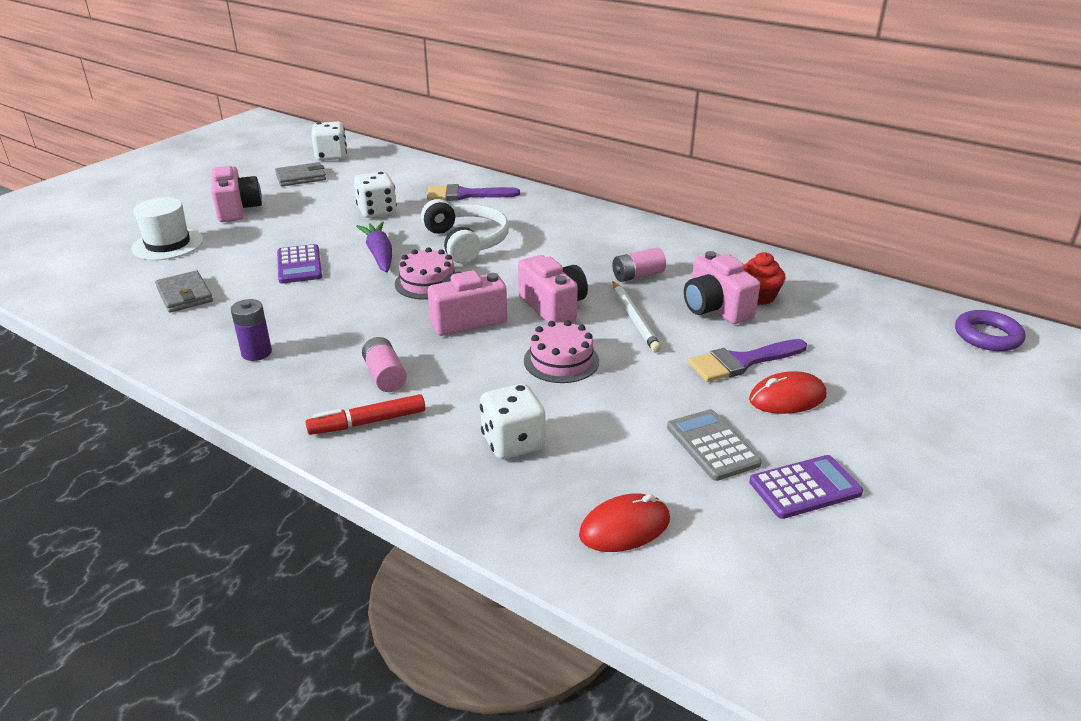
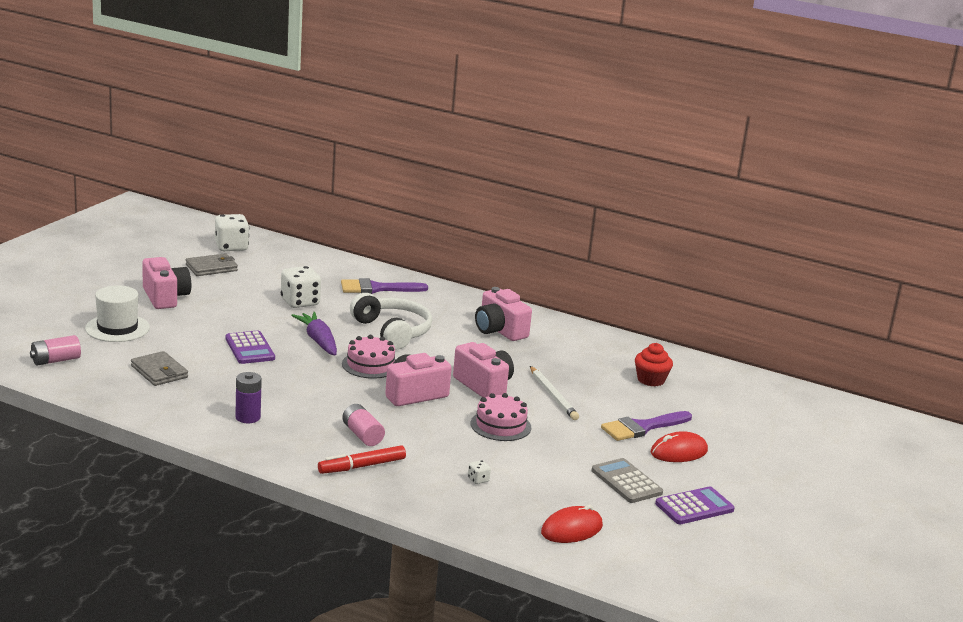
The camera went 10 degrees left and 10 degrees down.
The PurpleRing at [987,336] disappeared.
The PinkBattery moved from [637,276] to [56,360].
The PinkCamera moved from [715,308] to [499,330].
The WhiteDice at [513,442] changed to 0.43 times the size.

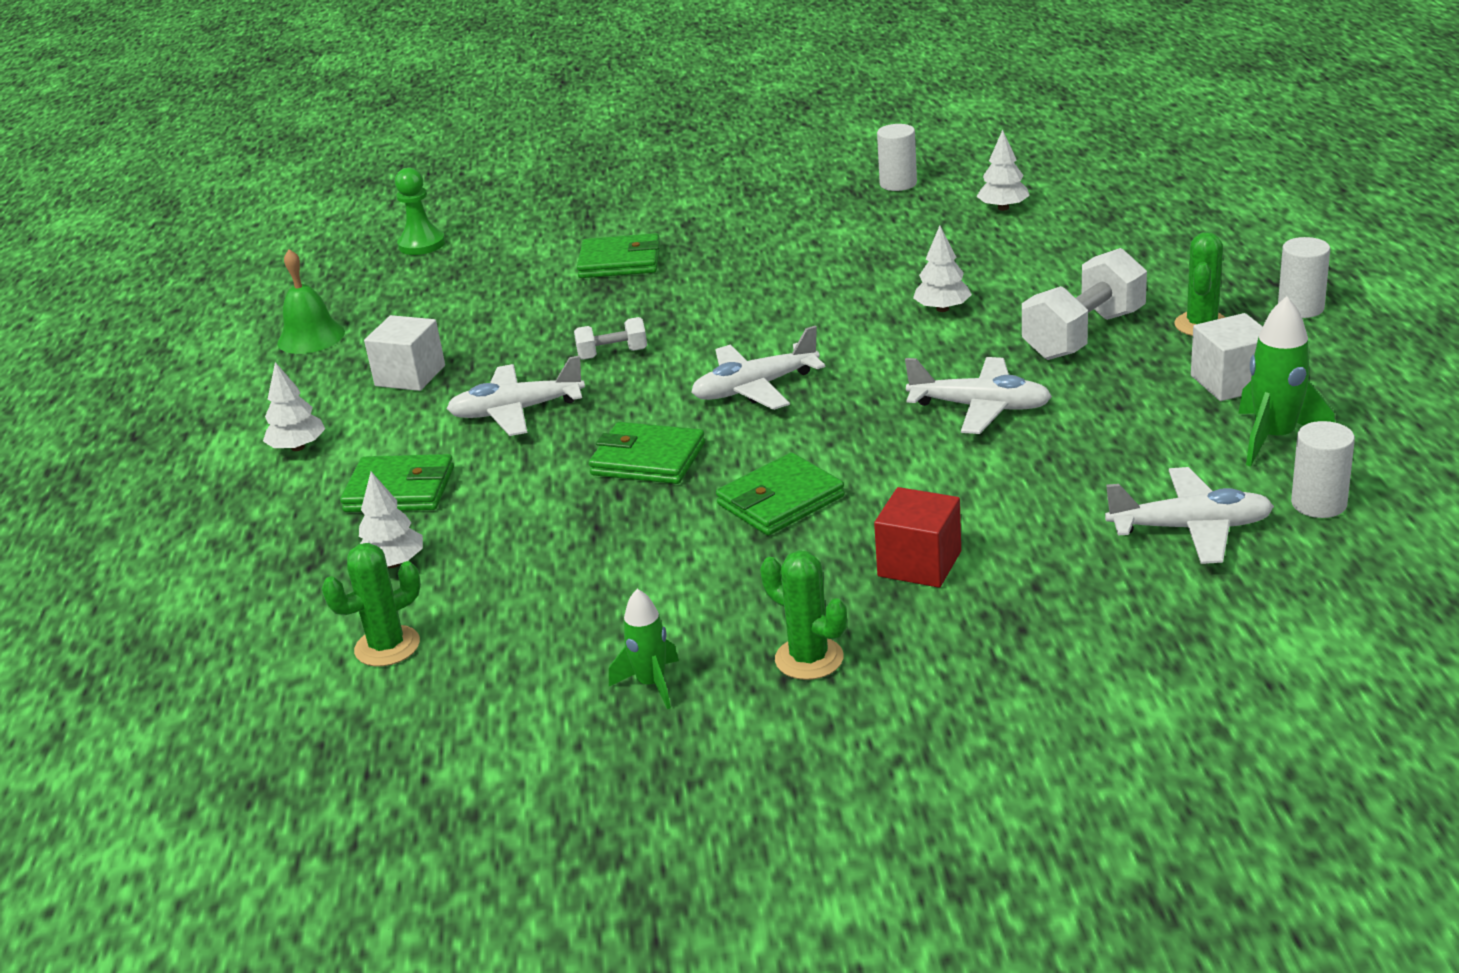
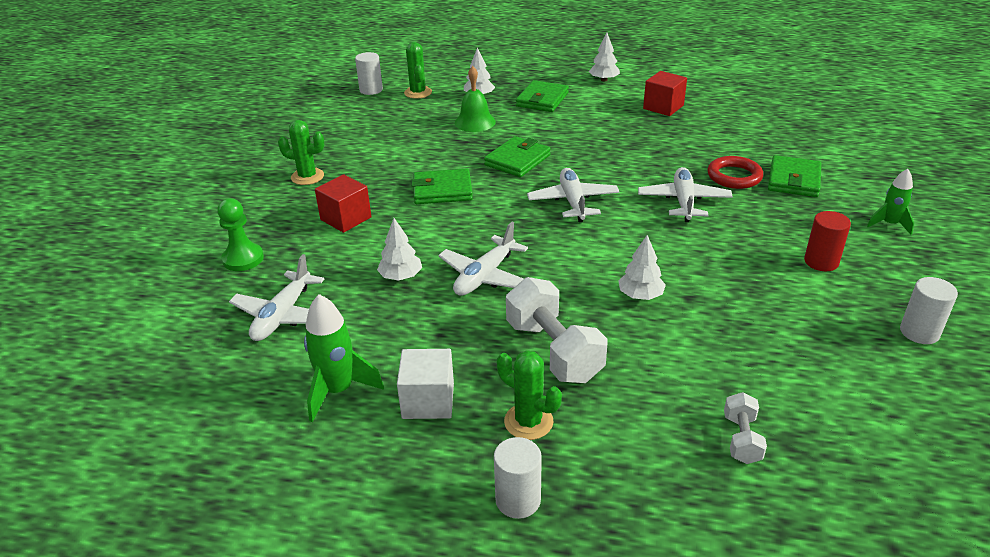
The camera went 105 degrees right and 5 degrees up.
The RedRing at [734,176] appeared.
The RedCylinder at [821,262] appeared.
The GreenBell moved from [311,337] to [475,122].
The GreenPawn moved from [422,244] to [243,259].
The WhitePlane moved from [516,411] to [683,202].
The WhiteDumbbell moved from [612,354] to [741,439].
The GreenRocket moved from [651,684] to [889,224].
The WhiteTree moved from [1003,208] to [401,277].
The WhiteCylinder moved from [1318,504] to [371,90].
The WhiteCube at [410,376] became the RedCube at [663,107].
The GreenWallet at [780,500] turned 75 degrees counterclockwise.
The GreenCactus at [809,659] turned 45 degrees clockwise.

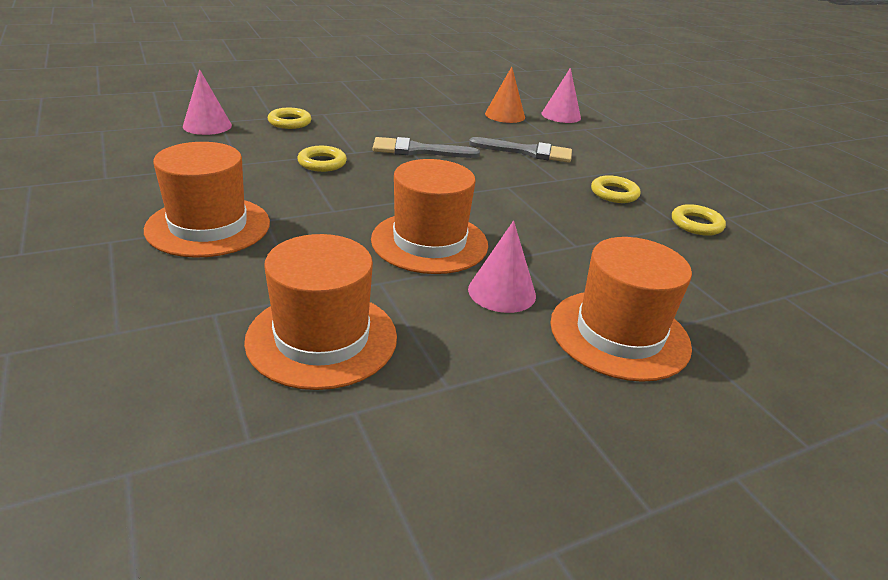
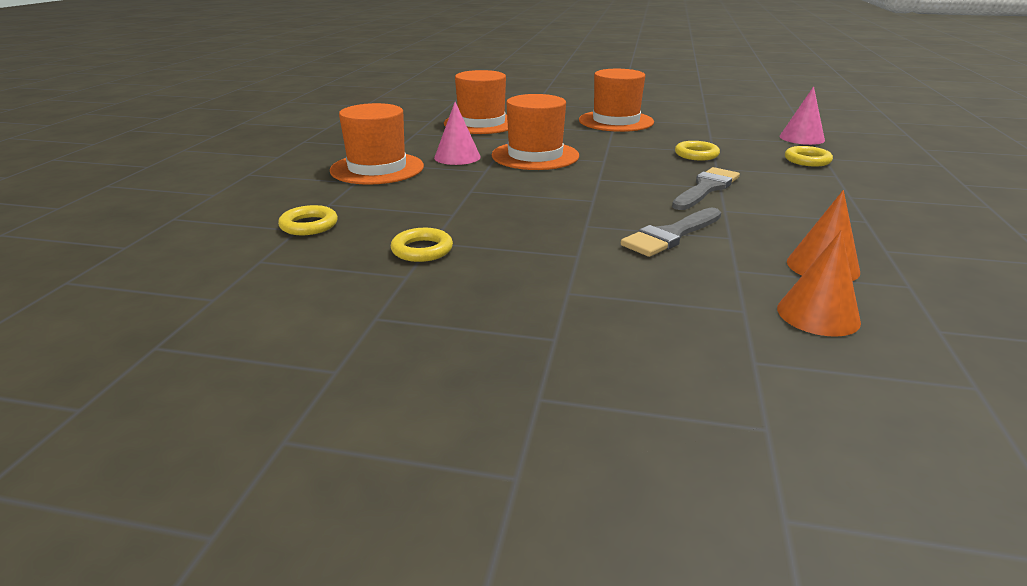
The camera went 130 degrees right and 5 degrees down.
The YellowRing moved from [614,193] to [309,225].
The PinkCone at [561,115] became the OrangeCone at [818,315].

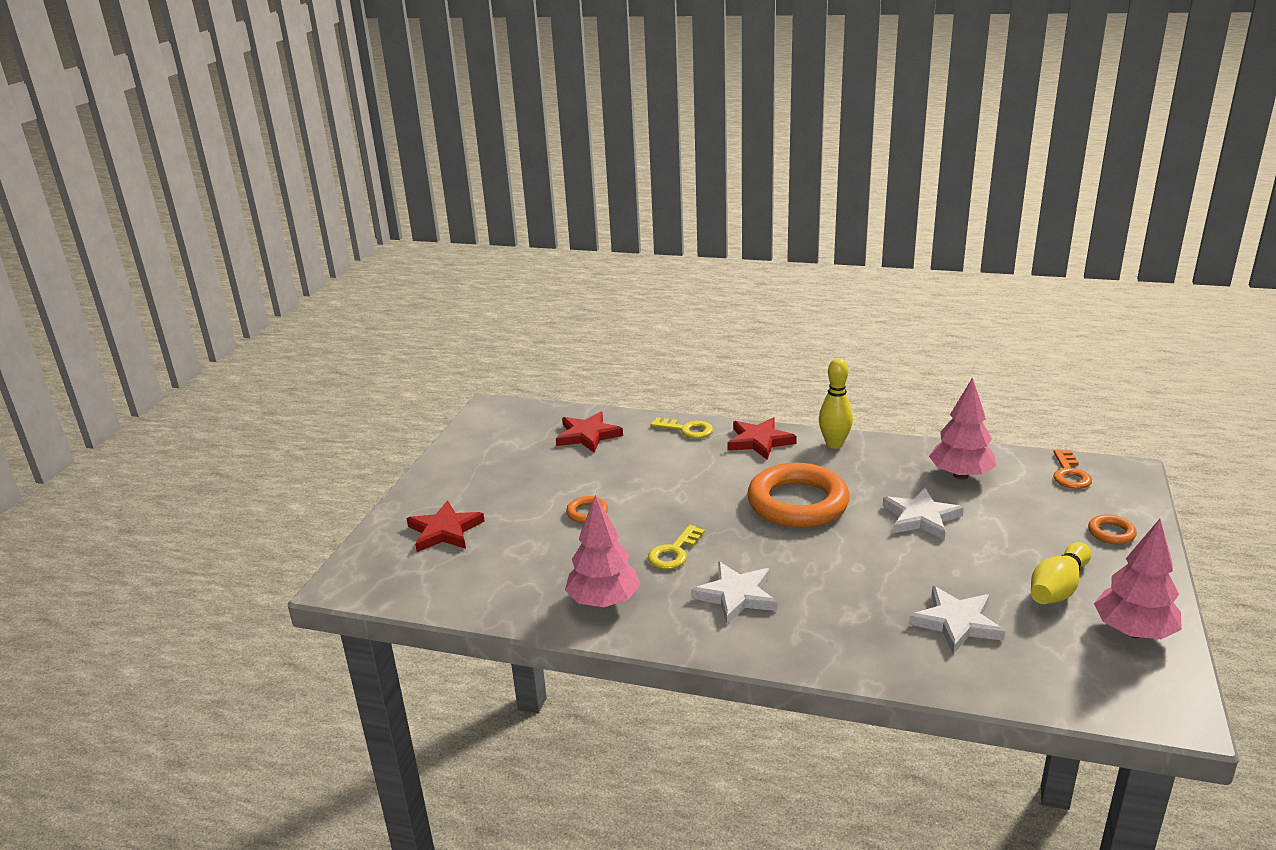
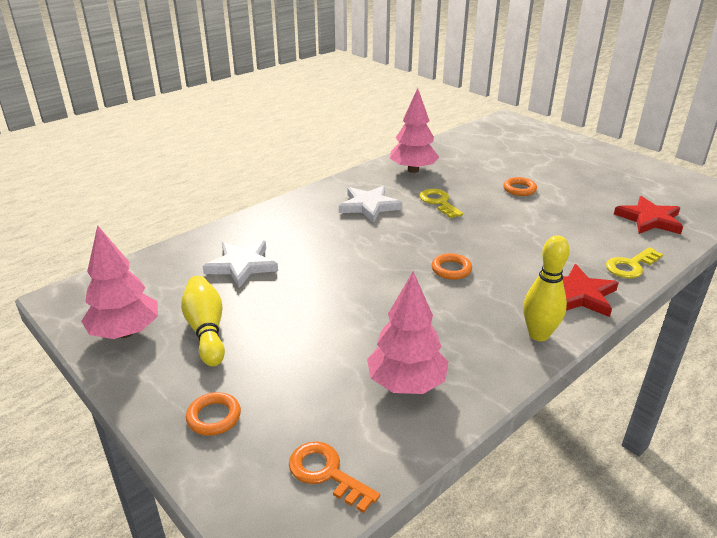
The camera went 120 degrees right and 5 degrees up.
The RedStar at [444,531] disappeared.
The WhiteStar at [921,517] disappeared.
The OrangeRing at [798,503] changed to 0.42 times the size.

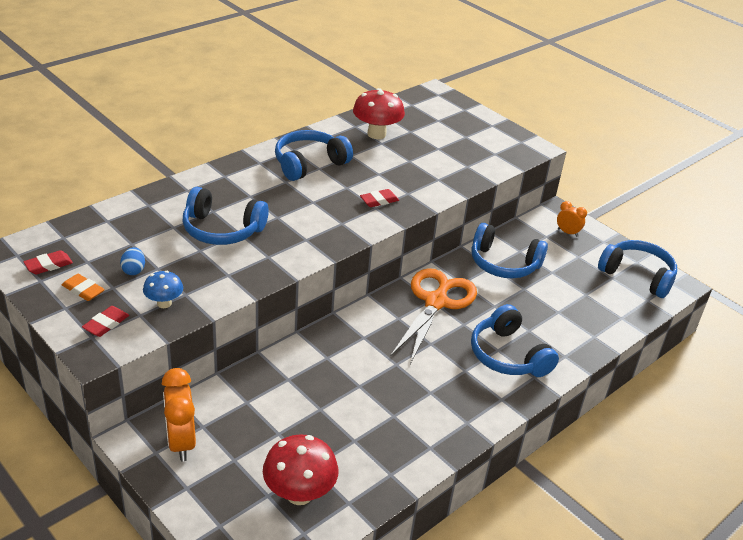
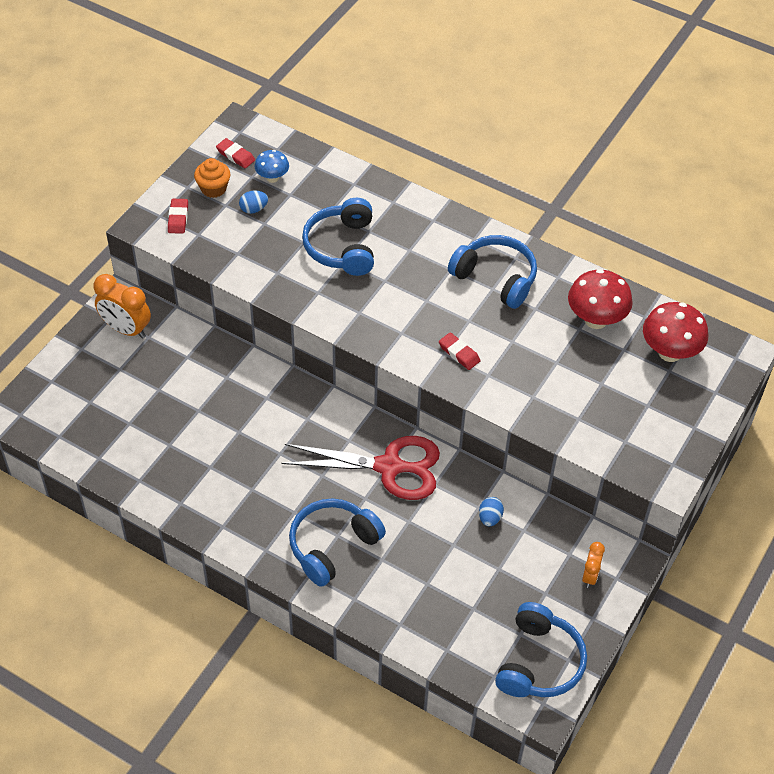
The camera went 75 degrees right and 15 degrees up.
The BlueMushroom moved from [164,303] to [272,178].
The RedMushroom moved from [299,494] to [670,352].
The OrangeEraser at [83,290] was replaced by the OrangeCupcake at [213,188].
The BlueHeadphones at [503,263] was replaced by the BlueEgg at [490,518].
The OrangeScissors at [436,302] became the RedScissors at [389,467].
The RedEraser at [106,324] turned 75 degrees clockwise.
The OrangeClock at [181,442] turned 120 degrees counterclockwise.

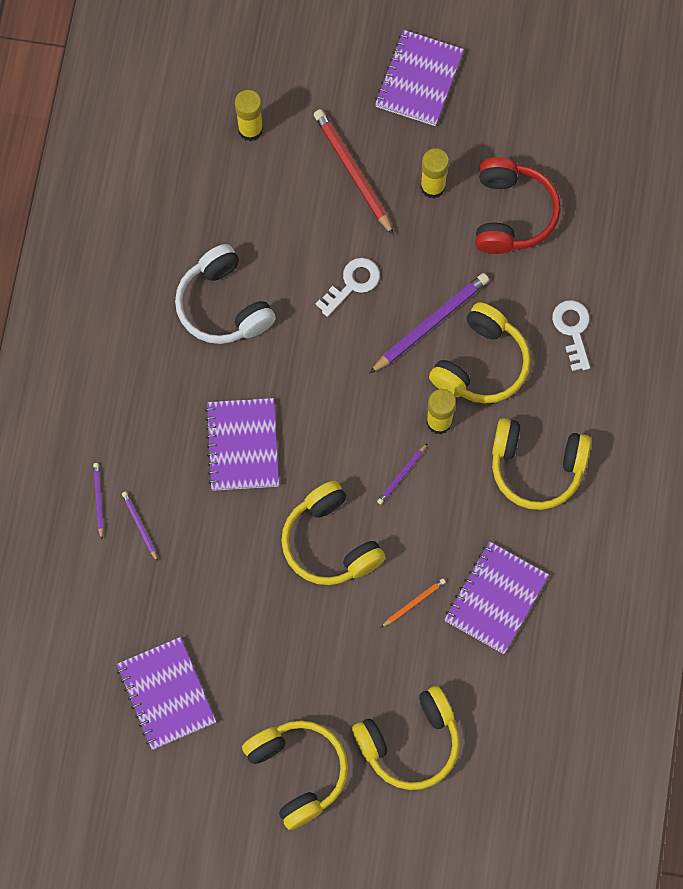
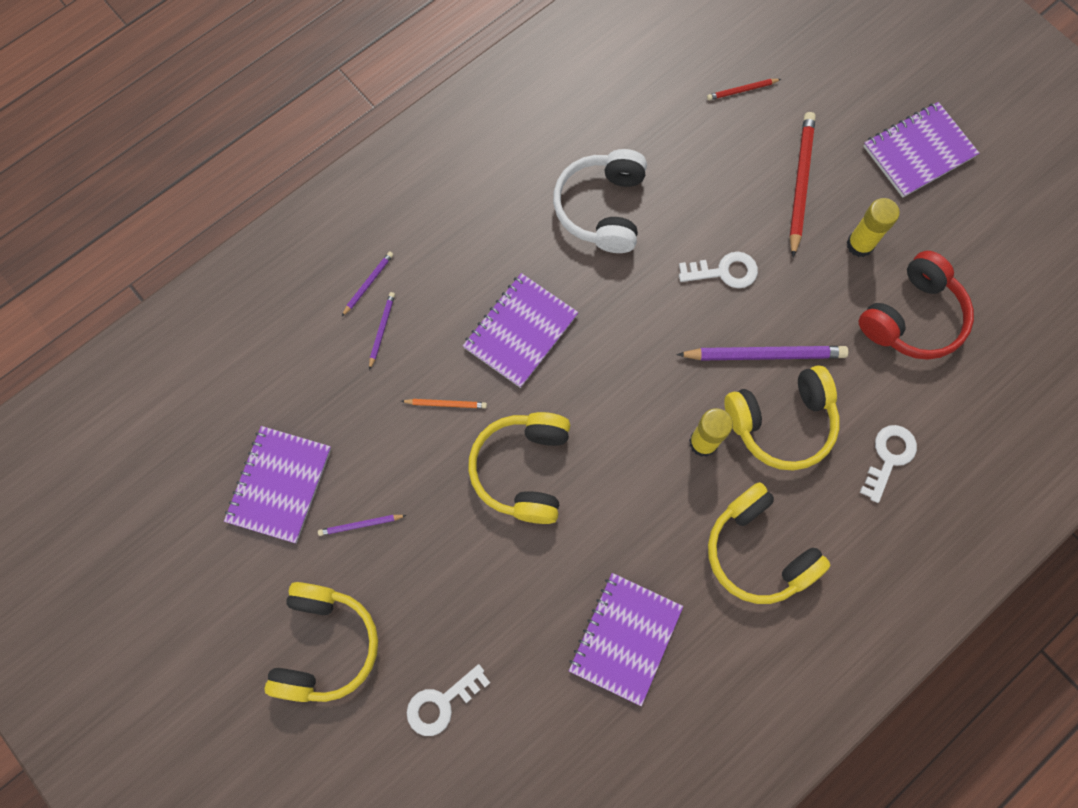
The camera went 40 degrees right and 0 degrees up.
The PurplePencil moved from [402,475] to [360,525].
The OrangePencil moved from [414,603] to [446,404].
The YellowGlueStick at [250,129] was replaced by the RedPencil at [742,90].
The YellowHeadphones at [410,742] was replaced by the WhiteKey at [441,703].
The PurpleNotebook at [496,598] turned 45 degrees counterclockwise.

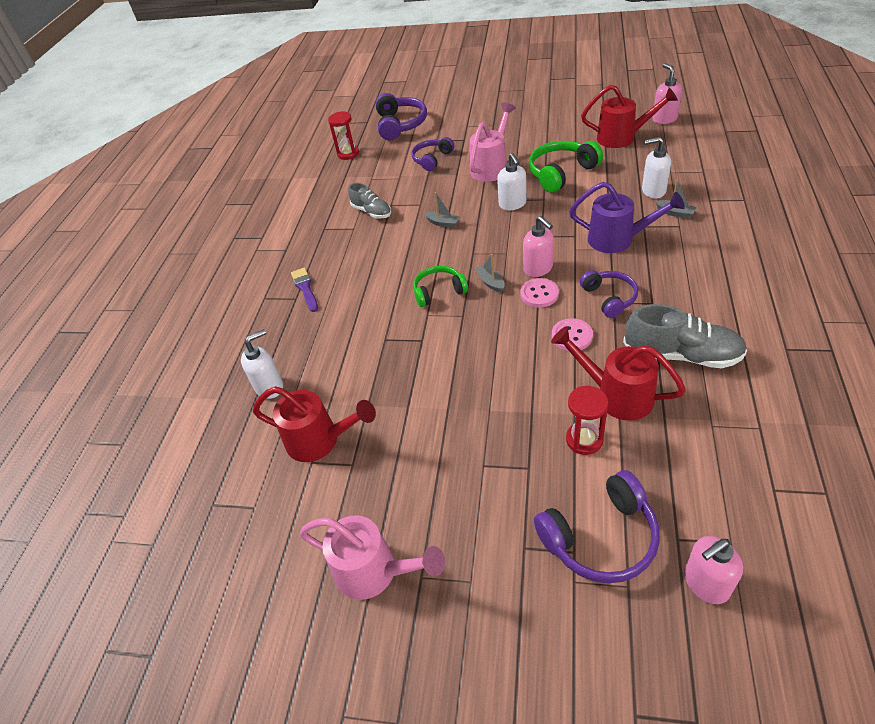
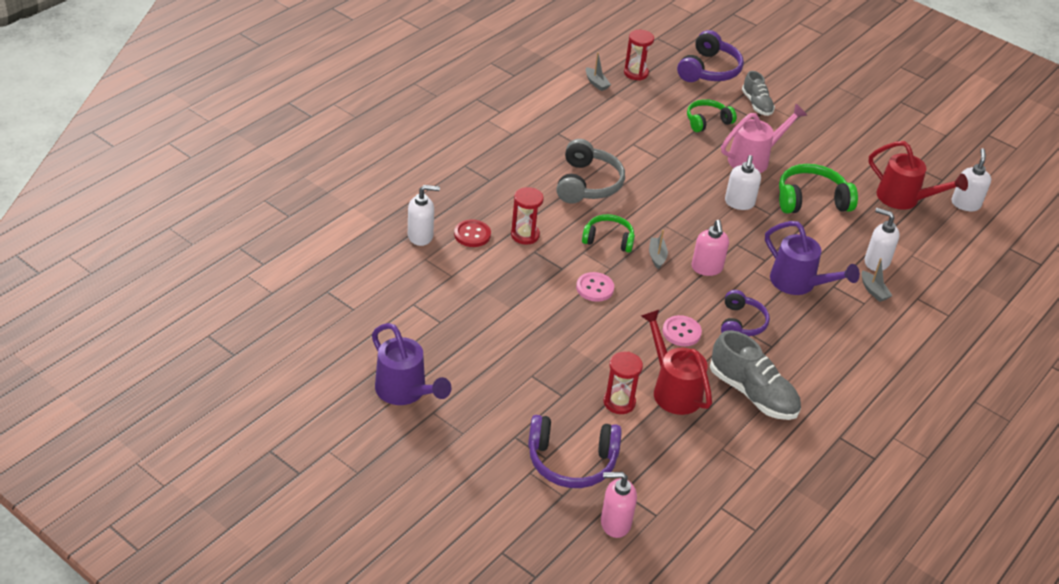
The camera went 20 degrees right and 5 degrees down.
The RedWateringCan at [320,440] disappeared.
The PurpleBrush at [305,288] disappeared.
The RedButton at [472,234] appeared.
The RedHourglass at [525,235] appeared.
The GreyHeadphones at [587,184] appeared.
The GreyShoe moved from [372,212] to [756,104].
The GreyBoat moved from [443,223] to [596,83].
The PinkButton moved from [539,294] to [595,288].
The PinkWateringCan at [374,571] became the PurpleWateringCan at [405,392].
The PurpleHeadphones at [432,159] became the GreenHeadphones at [707,121].
The PinkSoapDispenser at [664,119] became the WhiteSoapDispenser at [965,204].

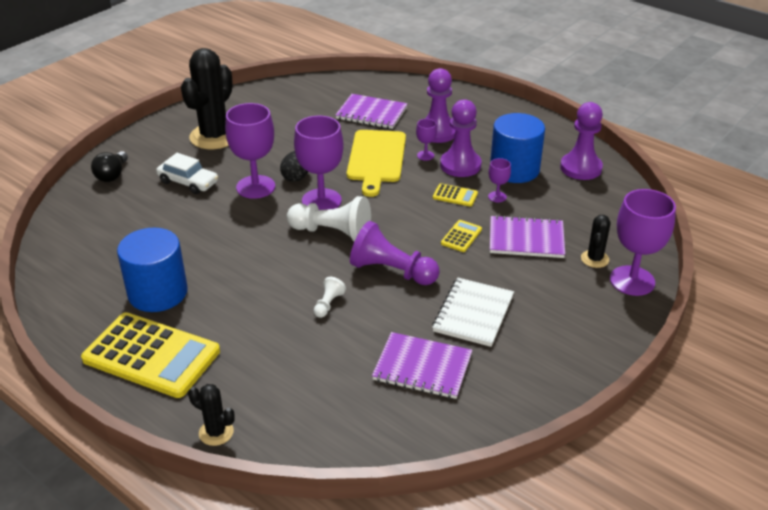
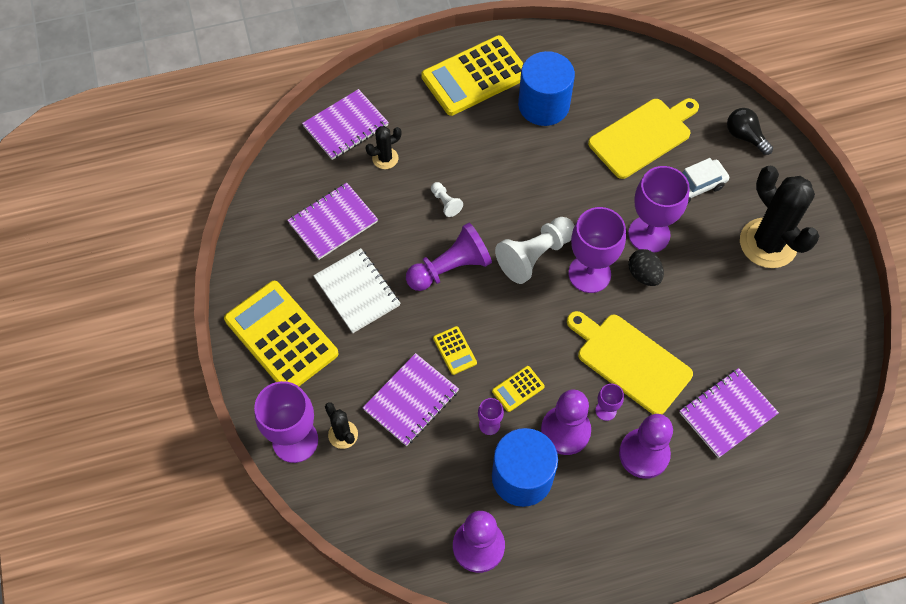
The camera went 125 degrees right and 25 degrees up.
The YellowCalculator at [281,336] appeared.
The PurpleNotebook at [345,126] appeared.
The YellowCuttingBoard at [643,136] appeared.
The BlackCactus moved from [216,432] to [385,158].

